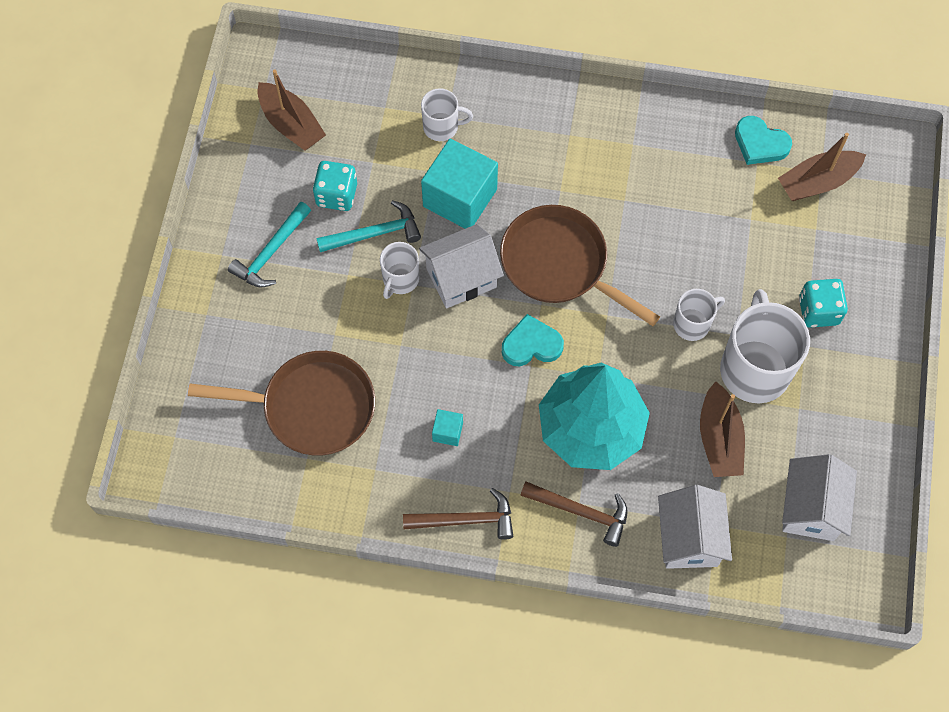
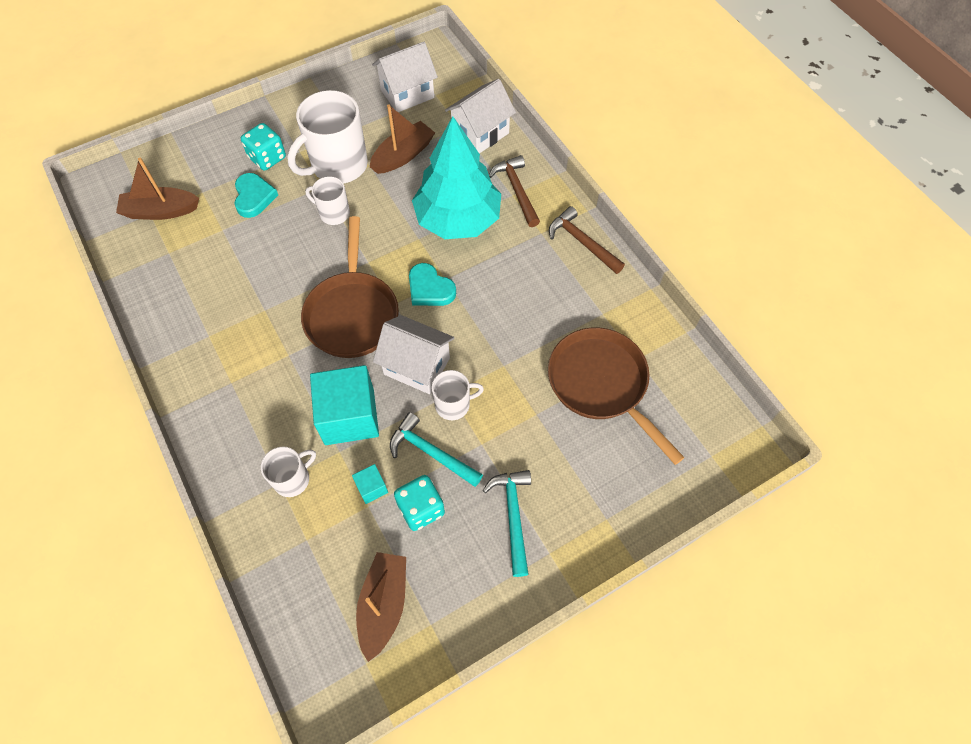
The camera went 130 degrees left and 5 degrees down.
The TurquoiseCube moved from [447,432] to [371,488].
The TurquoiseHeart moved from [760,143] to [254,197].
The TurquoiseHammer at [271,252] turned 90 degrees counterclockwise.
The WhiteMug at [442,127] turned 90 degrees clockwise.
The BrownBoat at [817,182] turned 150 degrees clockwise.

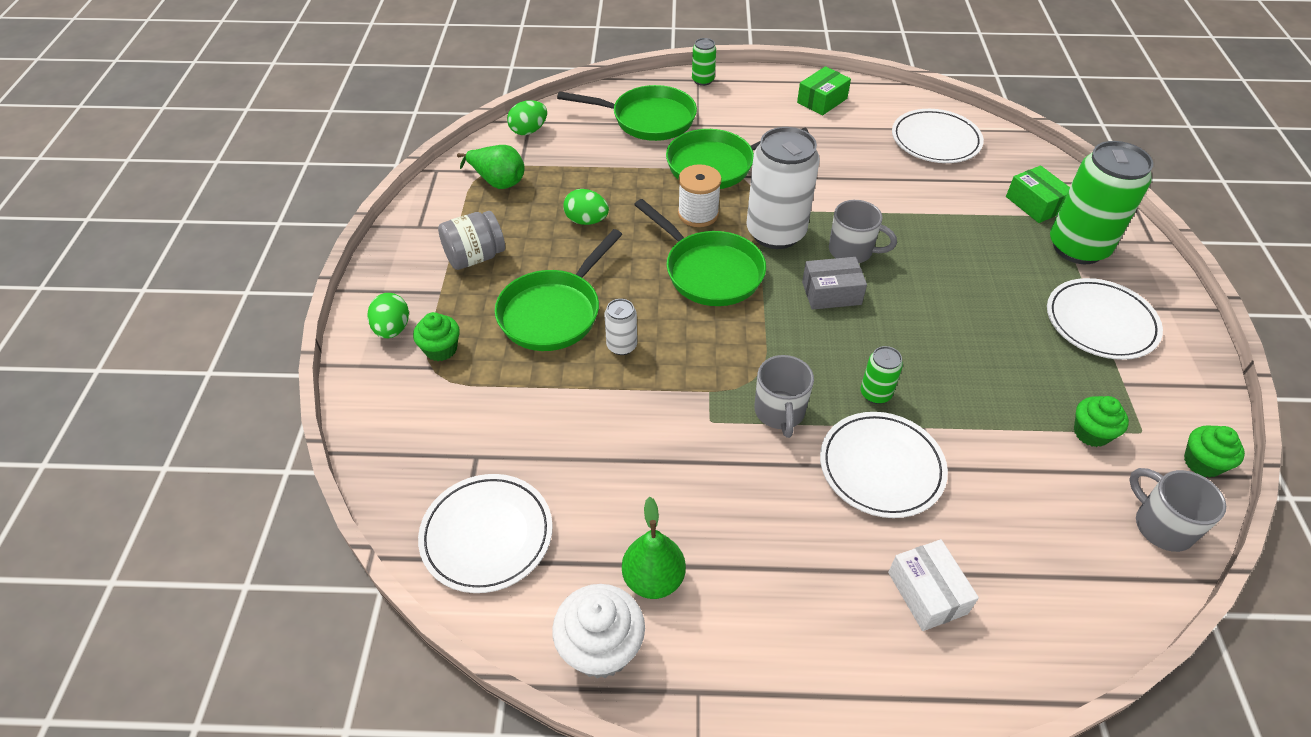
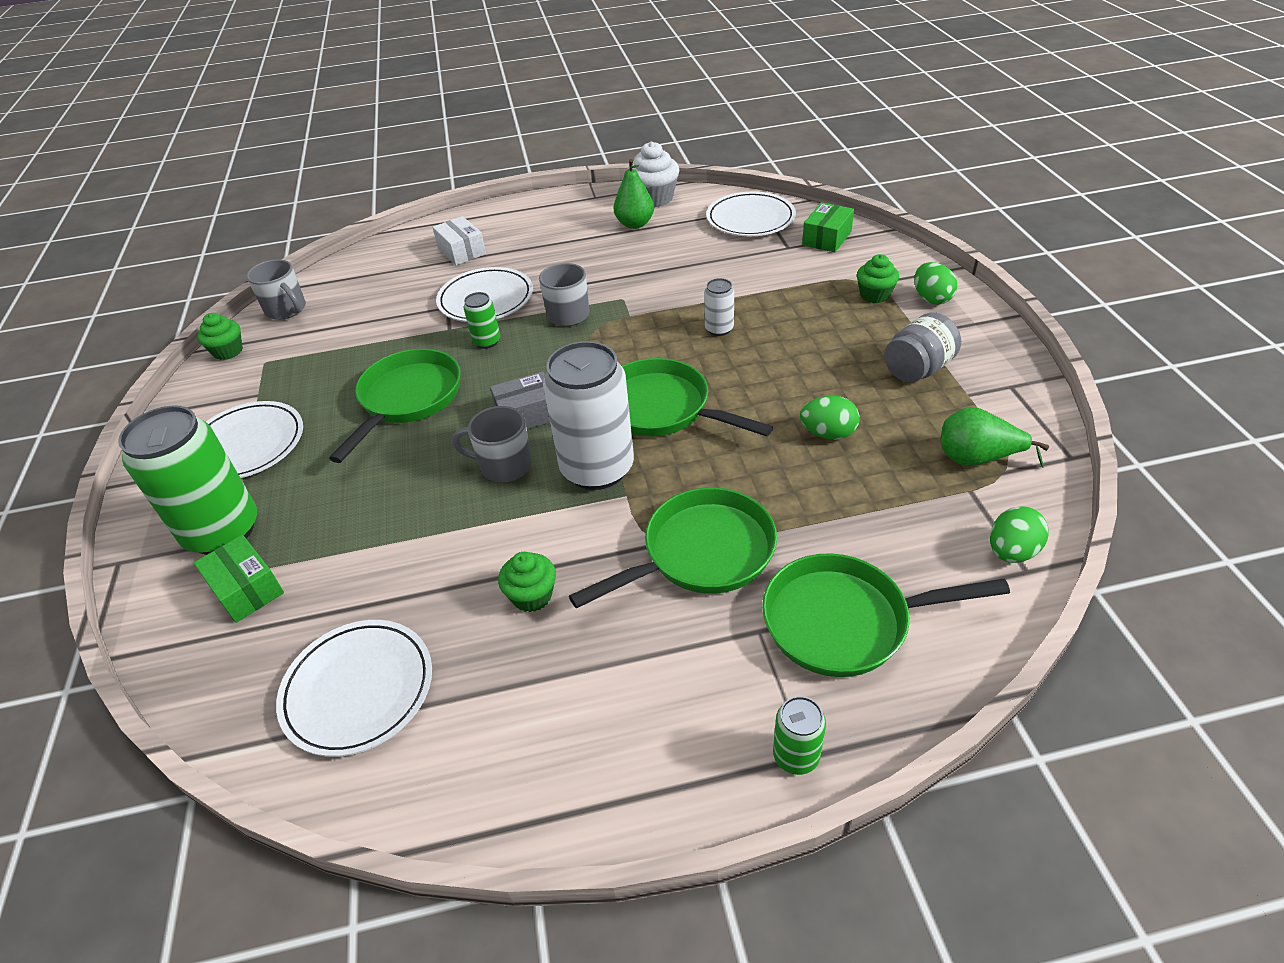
The camera went 170 degrees right and 5 degrees down.
The WhiteSpool at [698,214] disappeared.
The GreenPan moved from [553,312] to [408,399].
The GreenBox moved from [822,100] to [827,238].
The GreenCupcake moved from [1091,433] to [532,596].

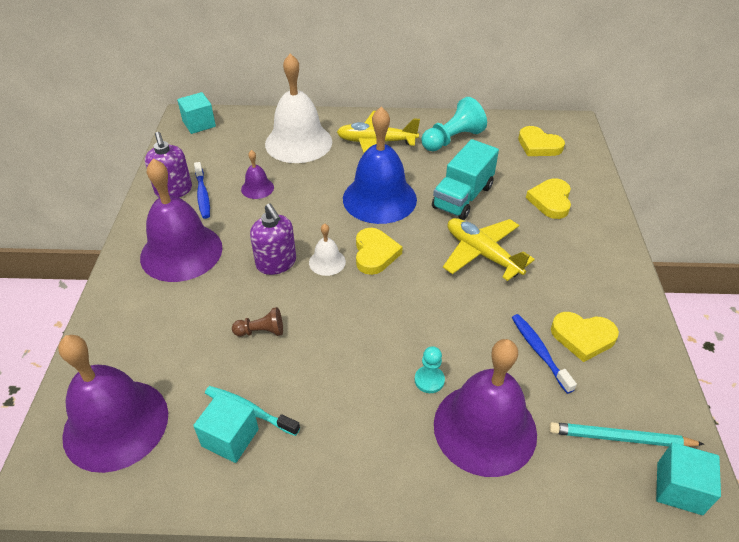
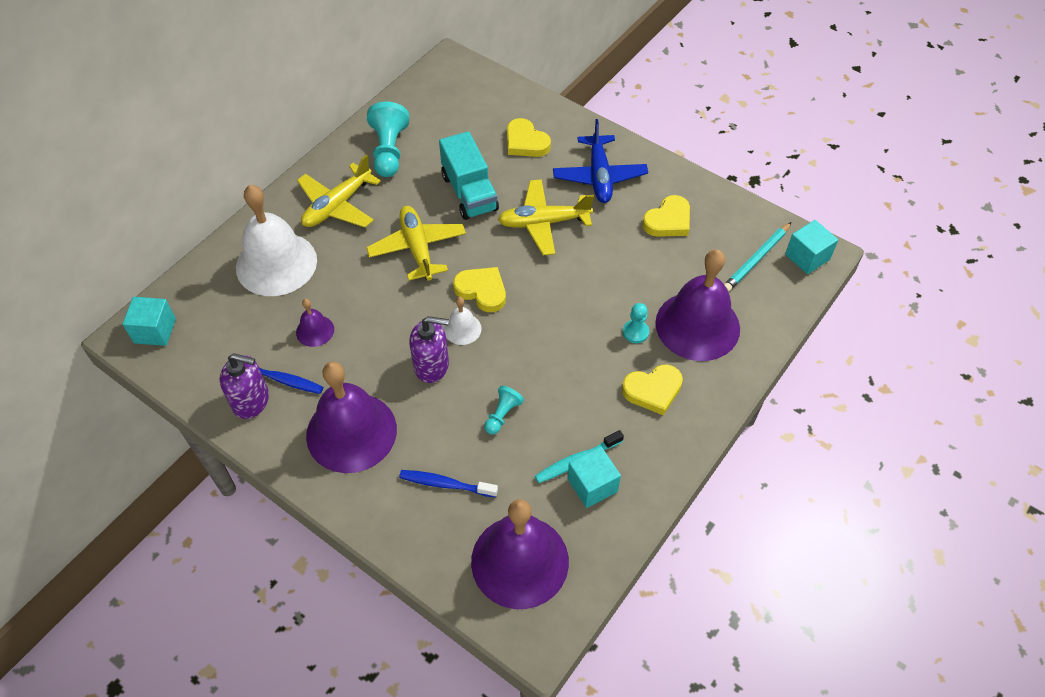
The camera went 55 degrees left and 10 degrees up.
The BluePlane at [599,176] appeared.
The BlueToothbrush moved from [539,351] to [445,484].
The YellowHeart moved from [538,145] to [653,390].
The BlueBell at [379,198] was replaced by the YellowPlane at [417,248].
The BrownPawn at [261,331] became the TurquoisePawn at [502,415].

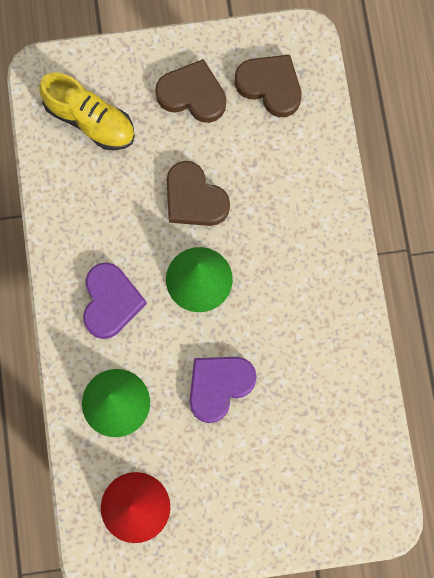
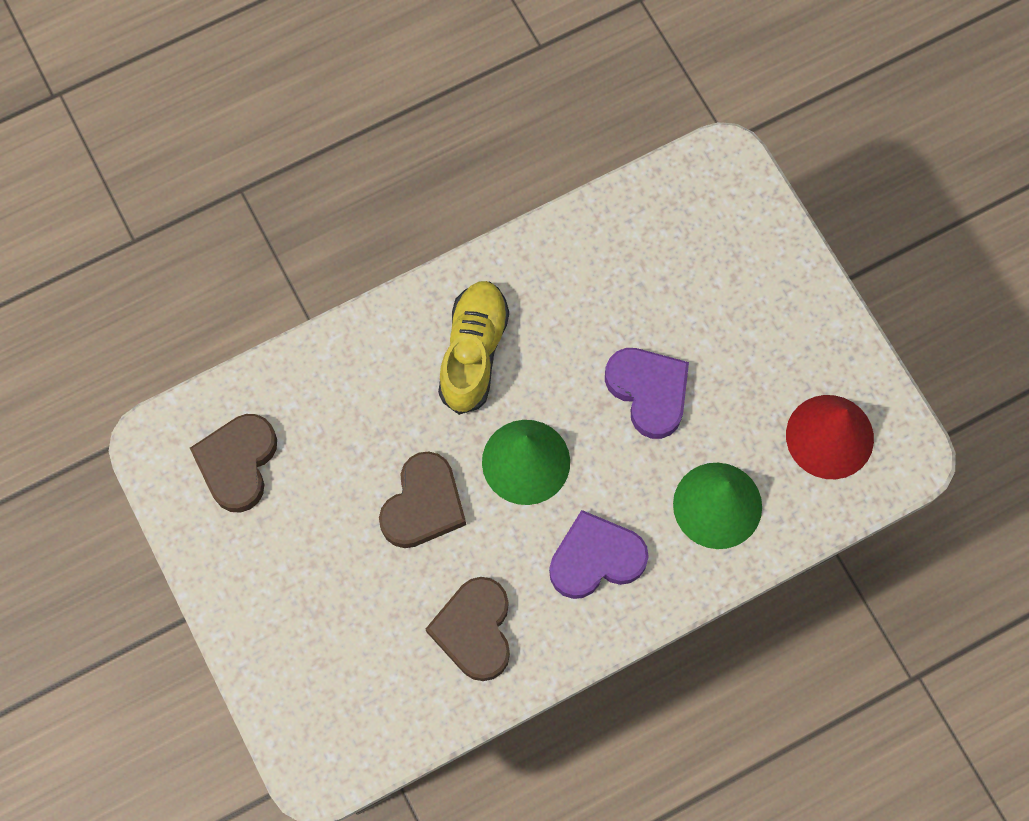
The camera went 110 degrees left and 5 degrees down.
The YellowShoe moved from [90,120] to [473,352].
The BrownHeart moved from [192,95] to [474,630].
The PurpleHeart at [219,386] turned 150 degrees counterclockwise.

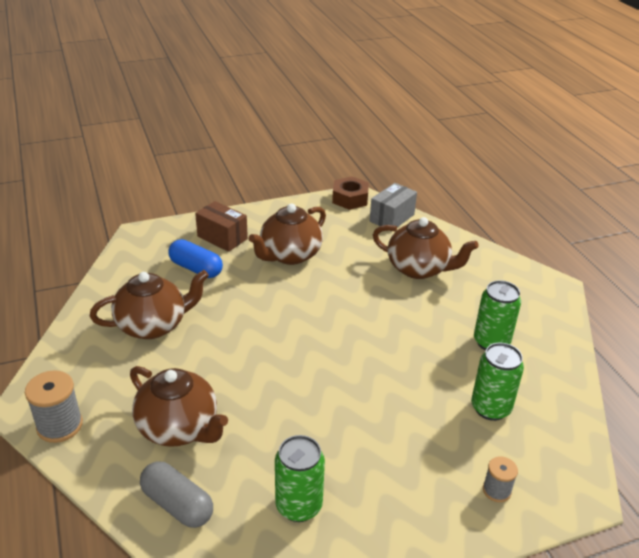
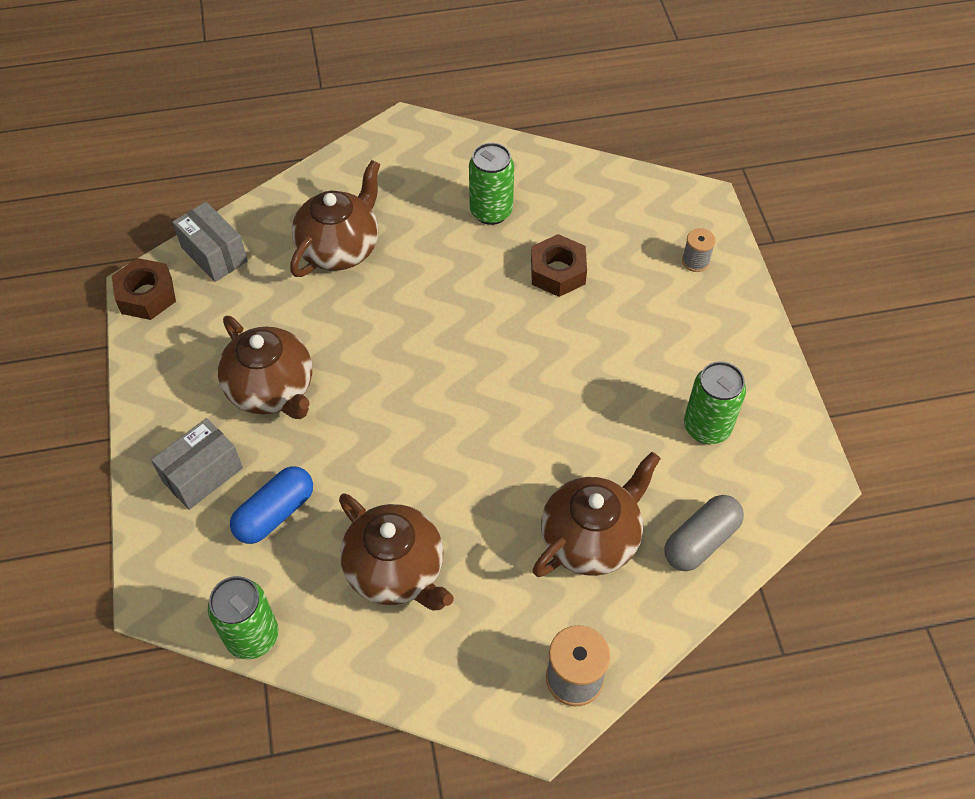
The camera went 80 degrees left and 20 degrees up.
The BrownNut at [558,272] appeared.
The GreenCan moved from [490,408] to [252,636].
The BrownBox at [222,237] became the GreyBox at [202,474].
The BrownTeapot at [153,325] turned 150 degrees clockwise.

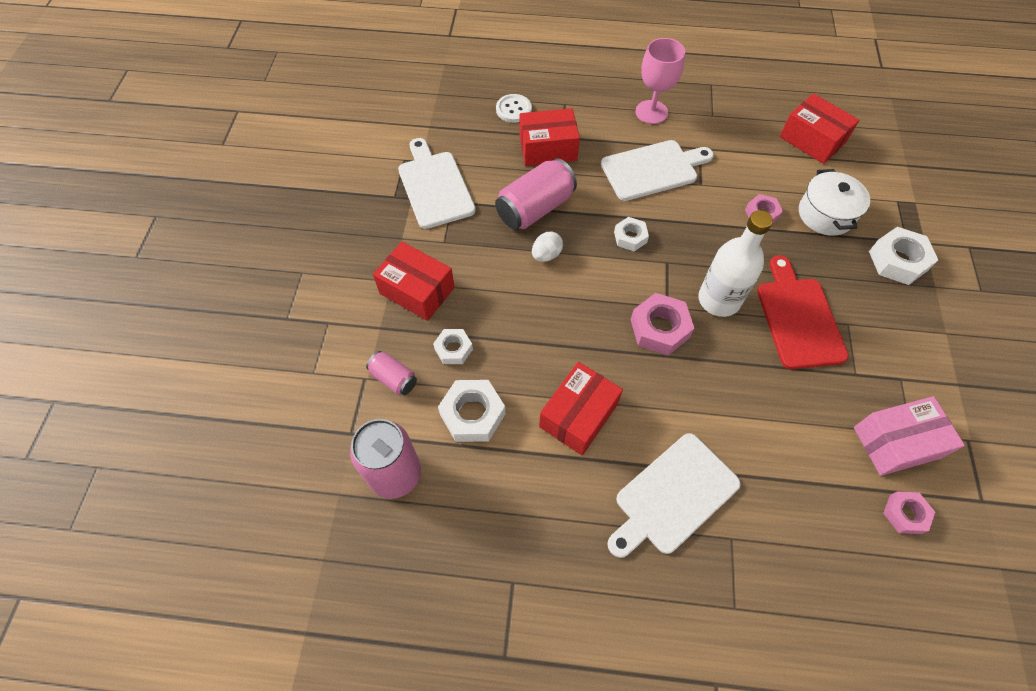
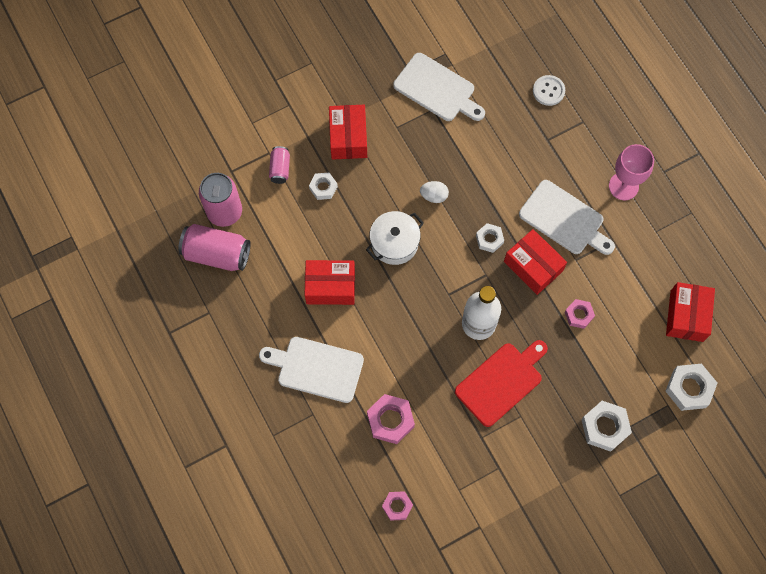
The camera went 55 degrees right and 10 degrees up.
The PinkBox at [896,442] disappeared.
The WhiteNut moved from [472,414] to [689,388].
The PinkCan moved from [535,208] to [217,254].
The RedBox moved from [548,148] to [533,266].
The PinkNut moved from [659,328] to [390,420].
The WhitePot moved from [825,214] to [394,243].
The WhiteCuttingBoard at [435,186] turned 90 degrees clockwise.

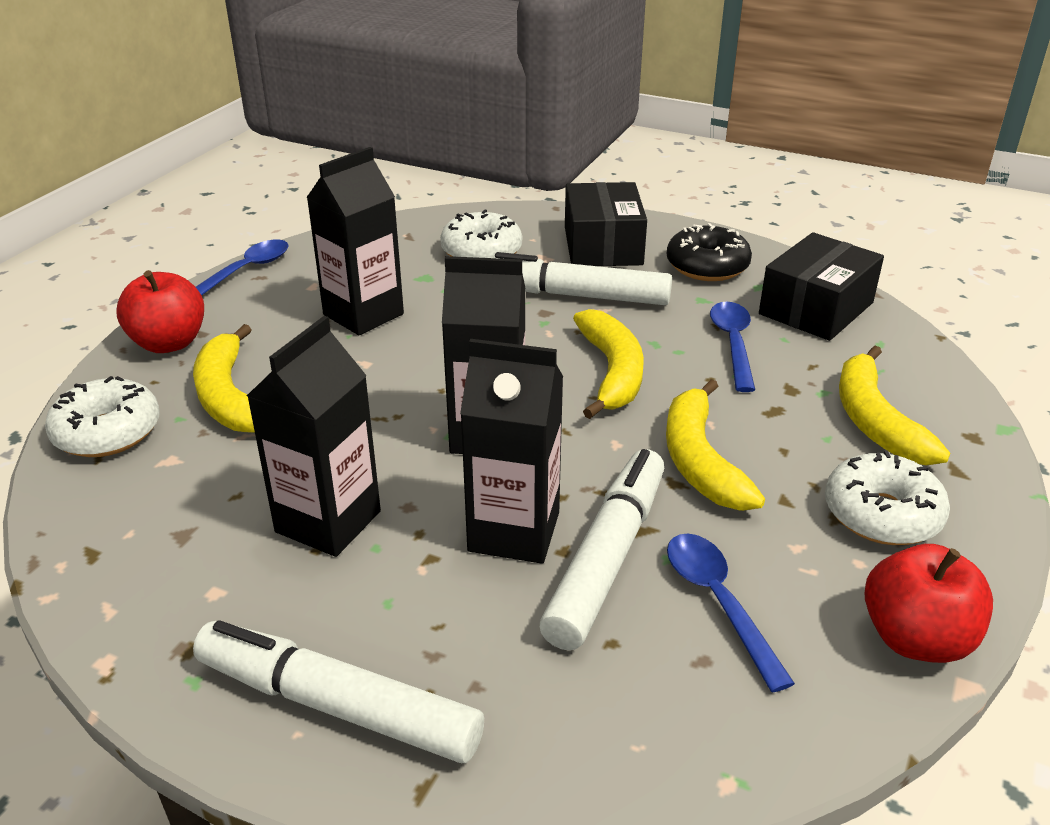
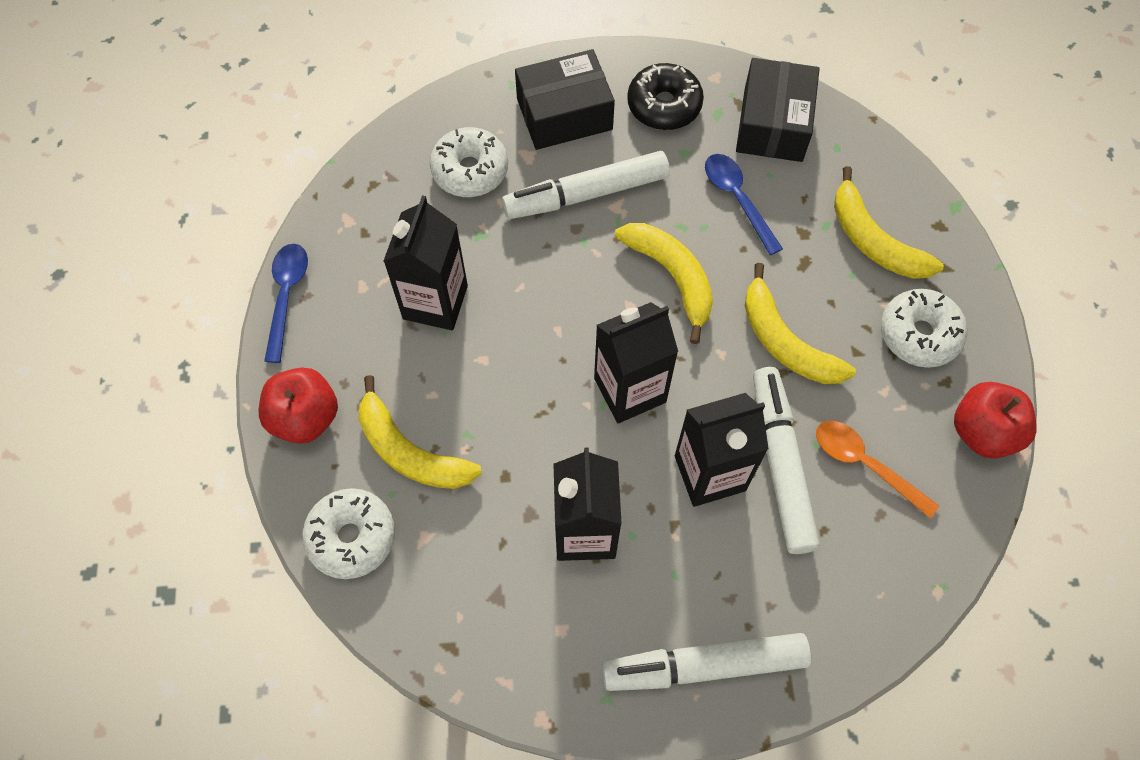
The camera went 30 degrees left and 30 degrees up.
The BlueSpoon at [718,602] became the OrangeSpoon at [865,464].
The BlackBox at [602,246] turned 75 degrees counterclockwise.

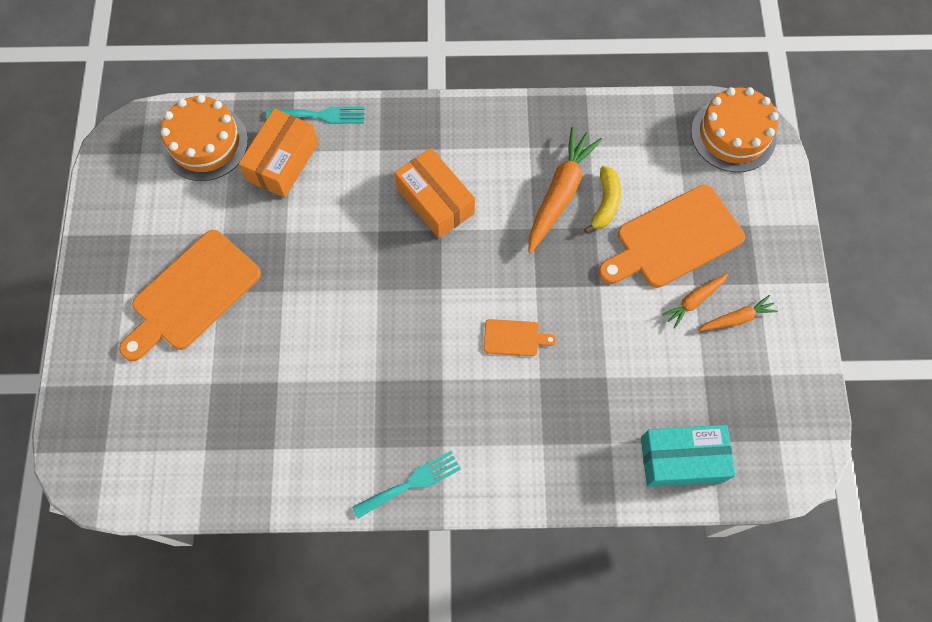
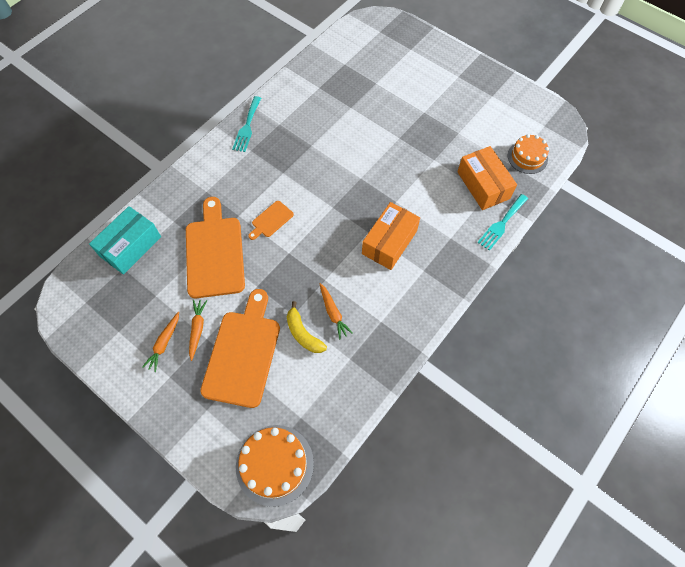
The camera went 130 degrees right and 5 degrees down.
The OrangeCuttingBoard moved from [192,294] to [214,253].
The OrangeBox at [435,201] turned 60 degrees counterclockwise.
The OrangeCake at [205,143] changed to 0.66 times the size.
The OrangeCarrot at [560,193] changed to 0.54 times the size.

